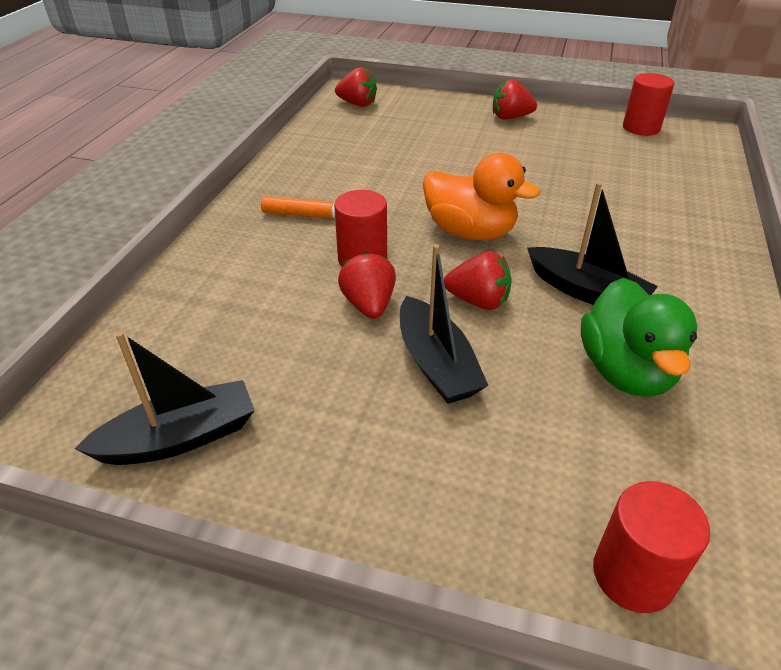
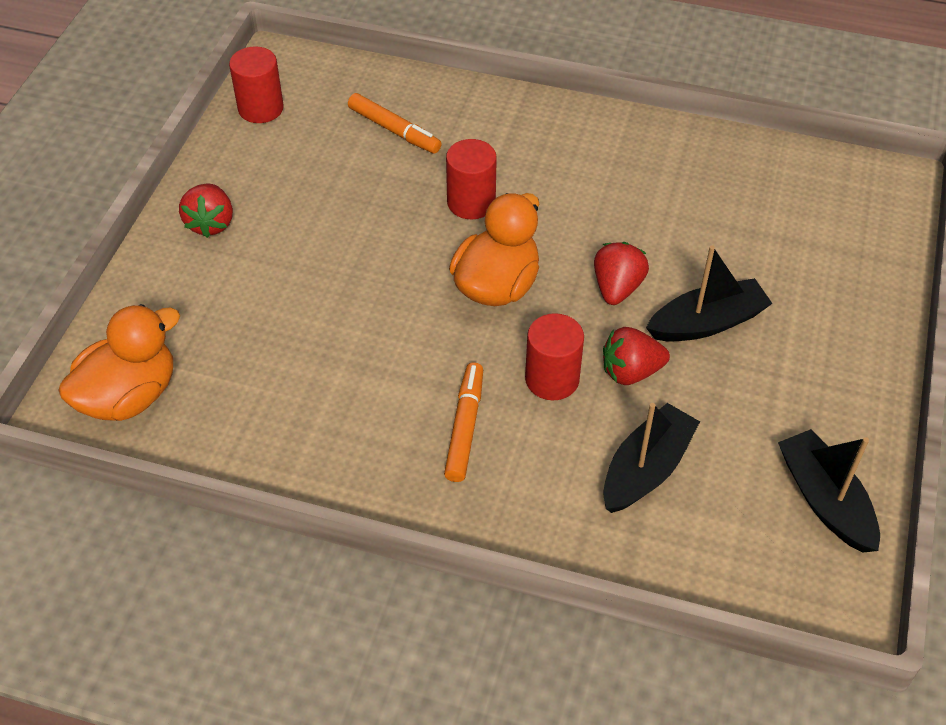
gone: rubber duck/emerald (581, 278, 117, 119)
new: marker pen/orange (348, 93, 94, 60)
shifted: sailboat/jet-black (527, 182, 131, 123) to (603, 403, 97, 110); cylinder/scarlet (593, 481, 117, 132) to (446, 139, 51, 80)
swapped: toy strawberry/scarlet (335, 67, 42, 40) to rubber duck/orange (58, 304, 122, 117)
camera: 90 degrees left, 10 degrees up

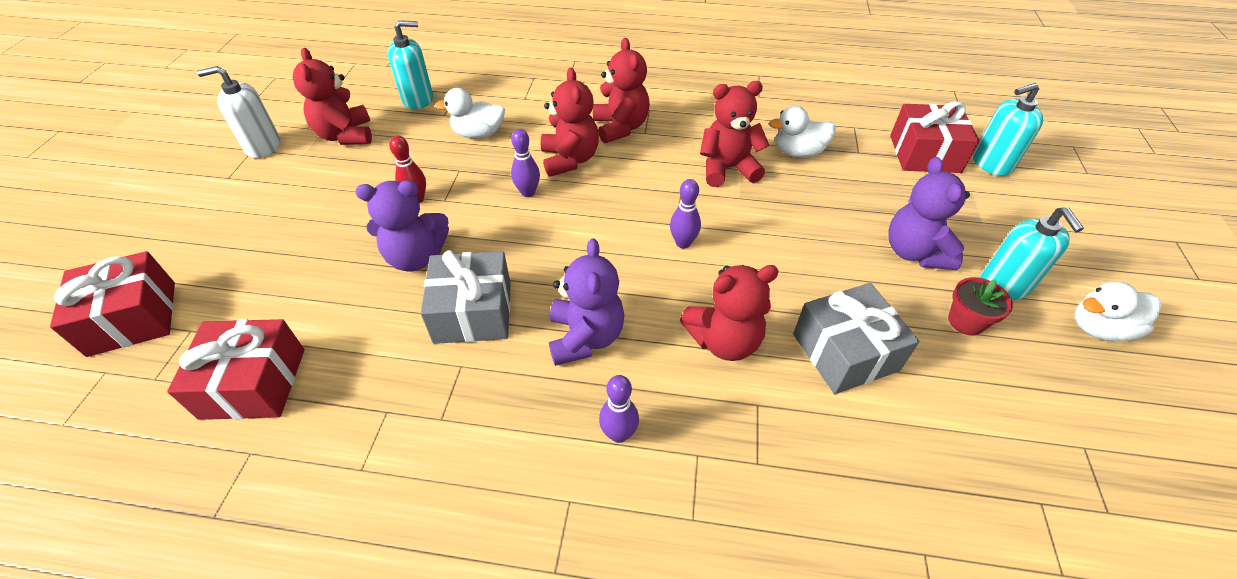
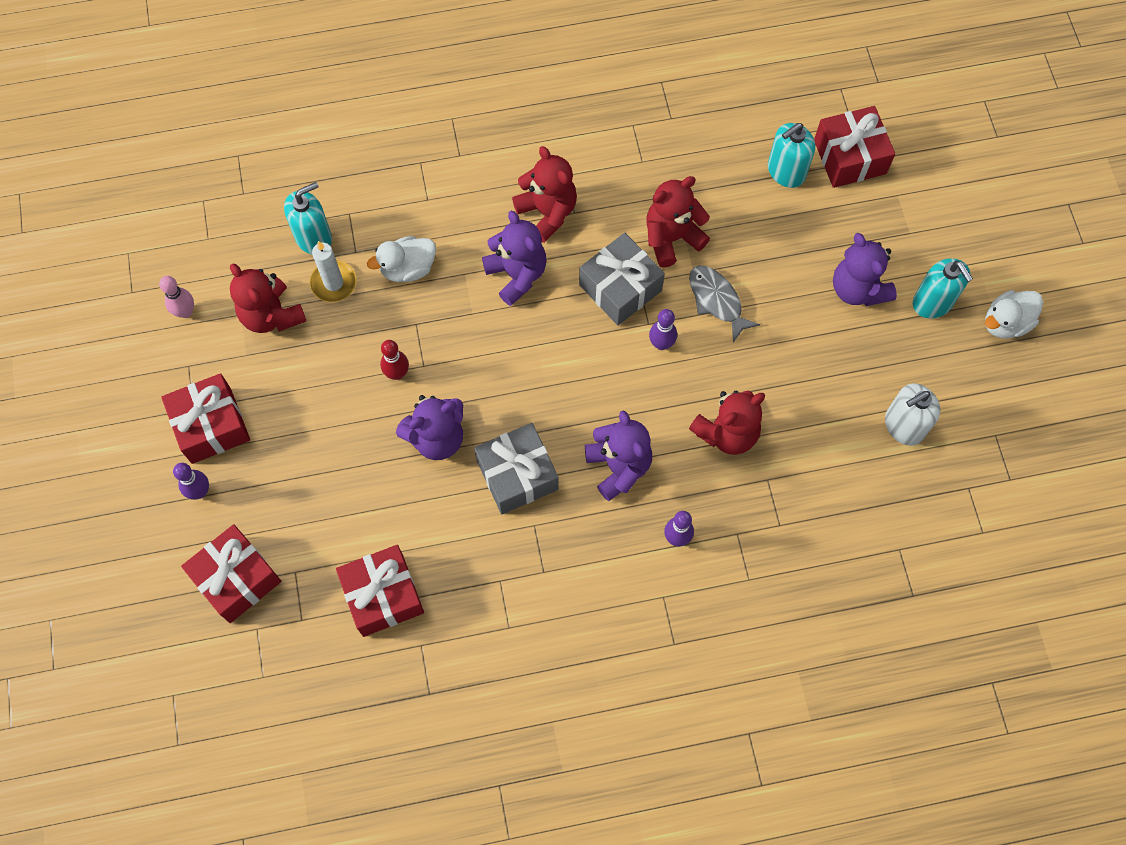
gone: rubber duck/white (769, 106, 67, 51); flower pot/scarlet (948, 277, 65, 59)
new: bowling pin/rosy (159, 276, 35, 42); present/scarlet (161, 373, 89, 91); candle/white (310, 241, 46, 61); toy fish/gray (689, 265, 72, 78)
shifted: soap dispenser/white (197, 66, 83, 92) to (885, 383, 55, 63); bowling pin/violet (511, 129, 29, 68) to (173, 463, 36, 37); present/gray (793, 283, 127, 111) to (579, 233, 86, 92); soap dispenser/aqua (973, 83, 70, 93) to (768, 123, 47, 65)
repainted: teddy bear/scarlet (541, 68, 58, 109) to teddy bear/violet (482, 211, 65, 95)
camera: 20 degrees left, 20 degrees up

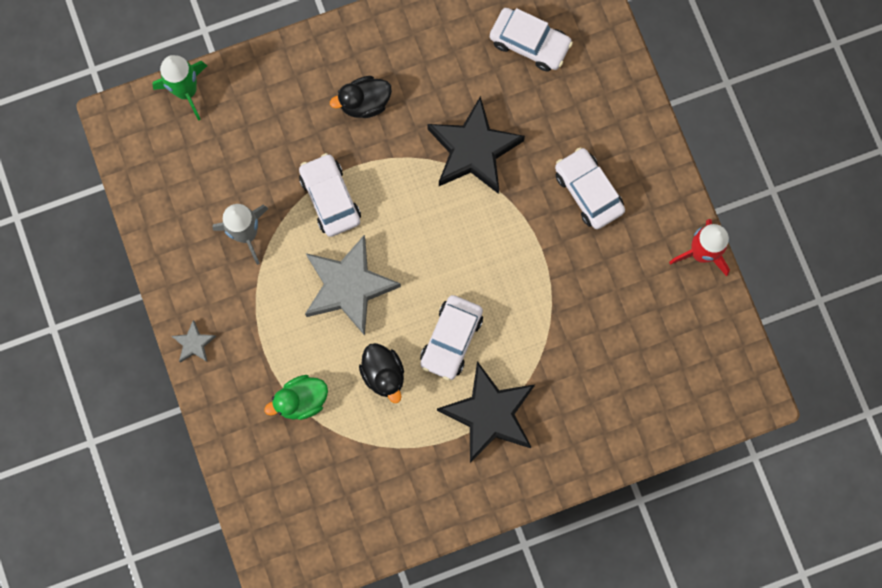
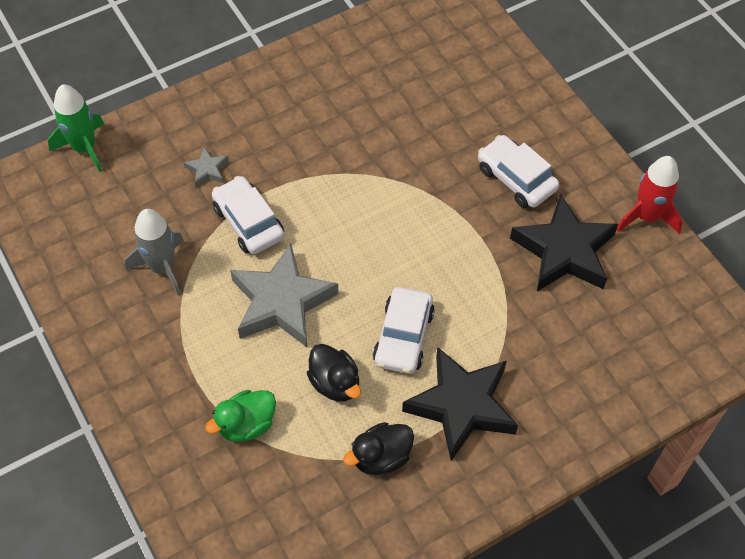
gone: car/white (490, 8, 83, 64)
shifted: star shape/gray (172, 320, 44, 43) to (183, 147, 46, 40); rubber duck/jet-black (330, 76, 62, 42) to (343, 422, 71, 53); star shape/jet-black (427, 96, 98, 98) to (510, 194, 108, 97)
camera: 10 degrees left, 20 degrees down

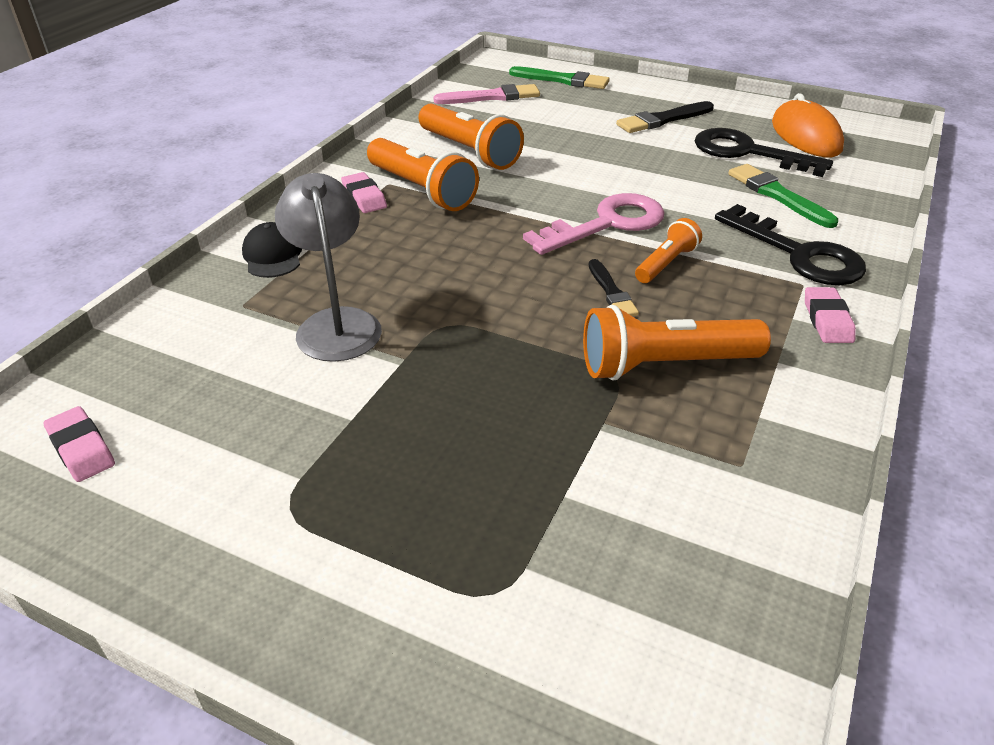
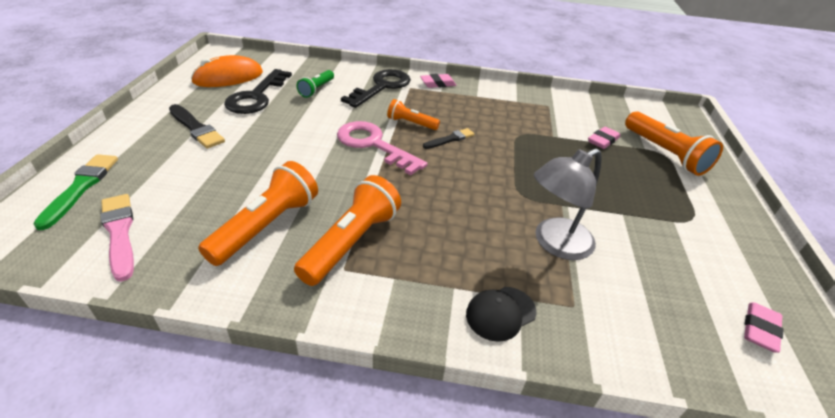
shifted: eraser/rosy (341, 172, 46, 41) to (588, 127, 32, 22); flashlight/orange (583, 305, 188, 76) to (625, 111, 98, 65)
swapped: brush/emerald (728, 164, 110, 64) to flashlight/emerald (296, 70, 38, 28)
camera: 110 degrees left, 0 degrees up

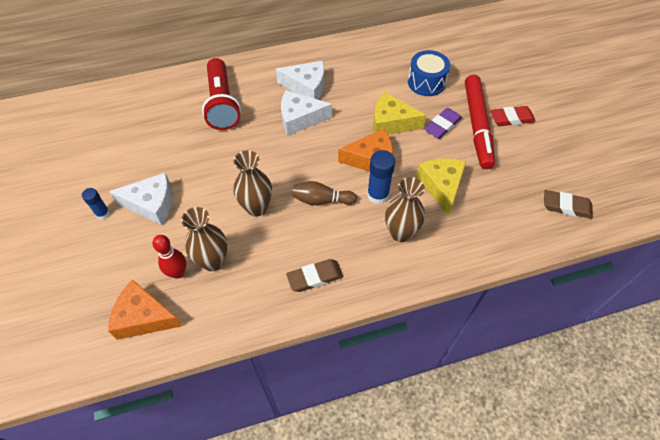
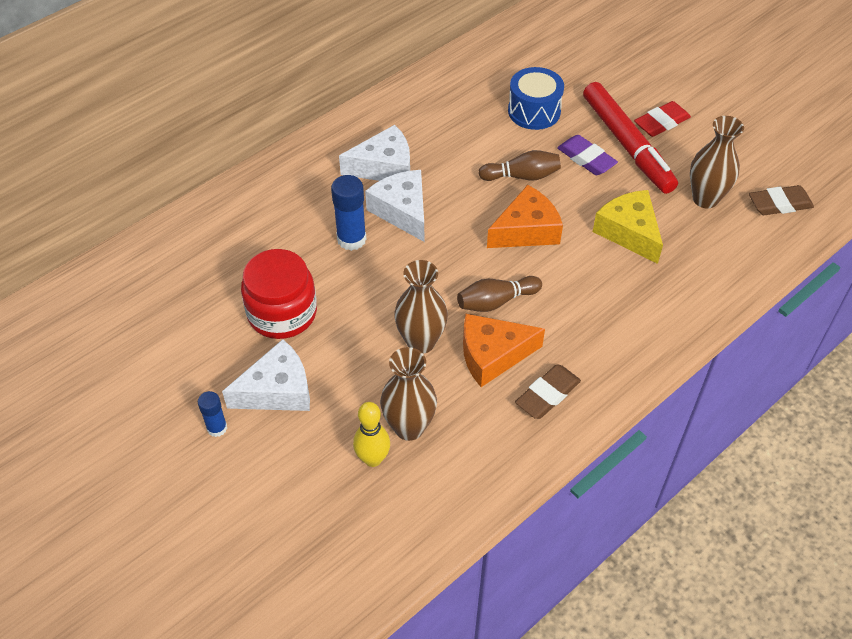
gone: flashlight/scarlet (202, 58, 39, 72)
new: preserve jar/scarlet (241, 249, 76, 90)
shifted: piece of cheese/orange (108, 280, 74, 60) to (463, 314, 82, 73); stick of glue/cobalt (367, 150, 28, 54) to (331, 175, 35, 76); flower vase/brown (385, 177, 40, 65) to (690, 116, 54, 92)
swapped: piece of cheese/bright yellow (373, 92, 53, 42) to bowling pin/brown (478, 150, 83, 31)
repainted: bowling pin/scarlet (152, 235, 34, 44) to bowling pin/bright yellow (353, 402, 37, 65)
rotated: piece of cheese/white (281, 90, 51, 46) = (365, 170, 59, 72) 90 degrees clockwise; eraser/violet (424, 108, 38, 31) = (557, 135, 61, 40) 60 degrees counterclockwise
camera: 25 degrees left, 5 degrees down

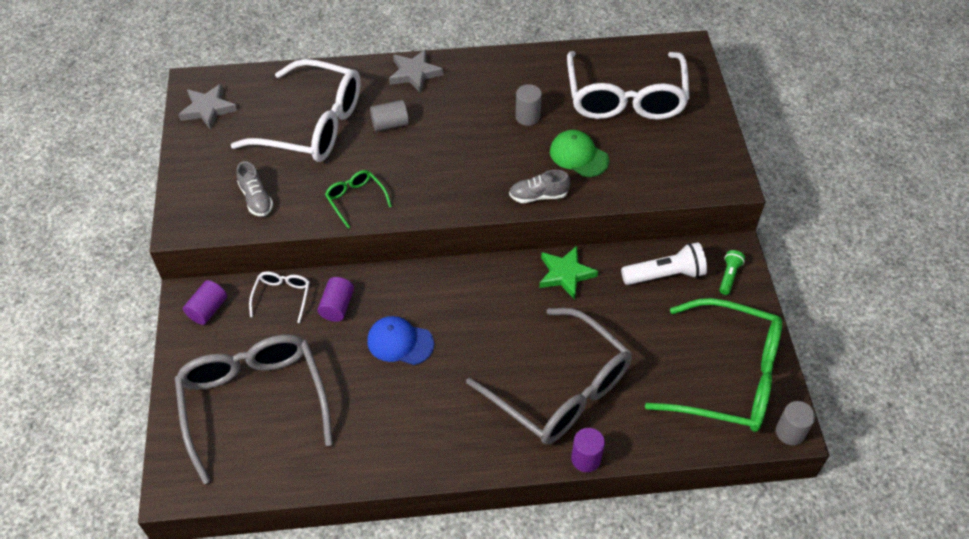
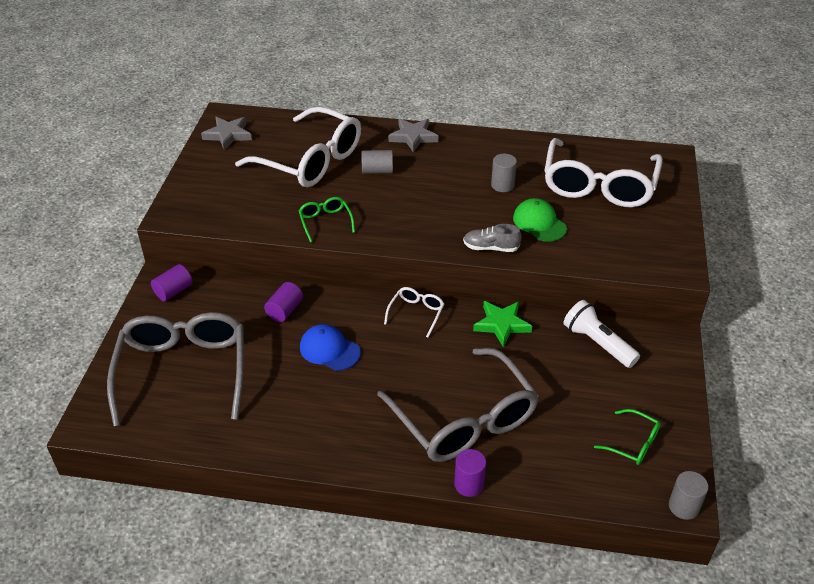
gone: shoe/gray (237, 161, 36, 56); flashlight/emerald (719, 250, 26, 45)
shifted: eyeglasses/white (249, 272, 61, 51) to (384, 287, 60, 51)
rotated: flashlight/white (621, 242, 86, 43) = (563, 300, 77, 68) 135 degrees counterclockwise
scaled: eyeglasses/emerald (645, 298, 137, 134) = (594, 409, 67, 56) x0.43
camera: 15 degrees right, 10 degrees down

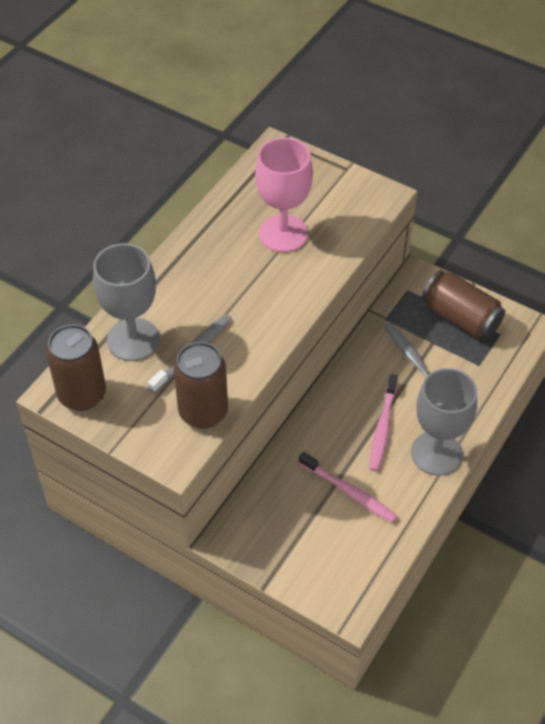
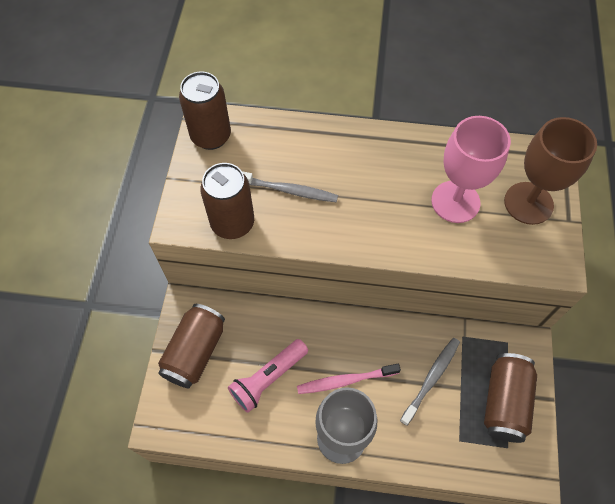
gone: wine glass/gray (93, 243, 67, 118)
new: can/brown (158, 304, 67, 84); wine glass/brown (504, 117, 93, 108)
swapped: tooth brush/rosy (299, 452, 98, 71) to flashlight/rosy (228, 339, 80, 74)
camera: 65 degrees right, 10 degrees up

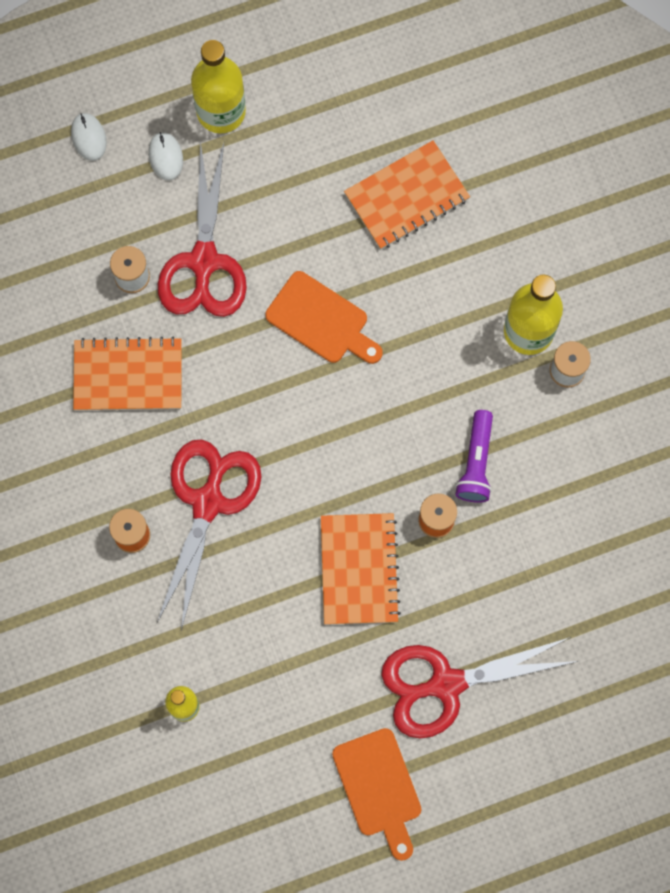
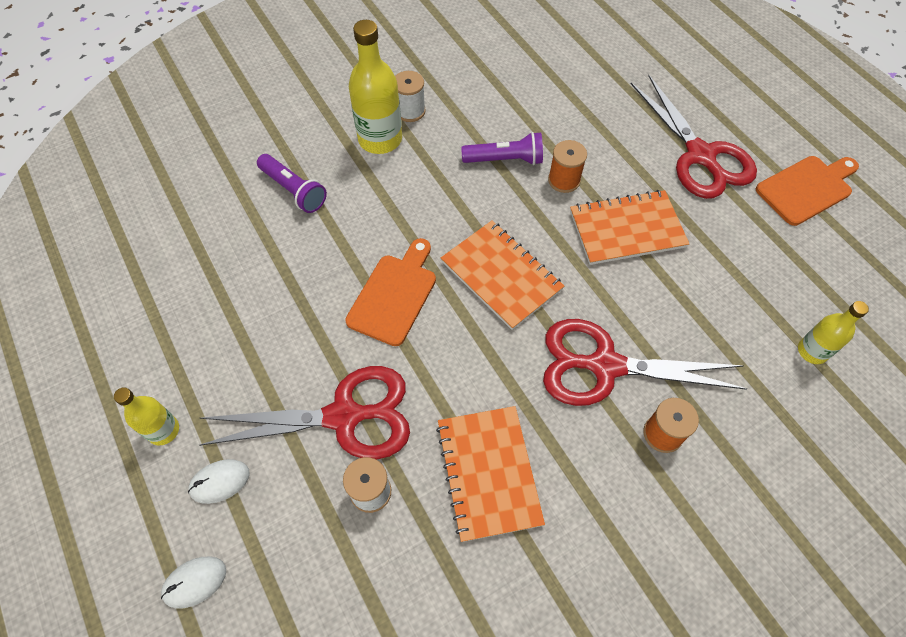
new: flashlight/violet (257, 154, 70, 59)
shifted: notepad/orange (344, 140, 126, 110) to (441, 221, 123, 109)
scaled: drink bottle/bright yellow (191, 40, 55, 93) = (114, 387, 65, 58) x0.58
camera: 100 degrees left, 15 degrees down

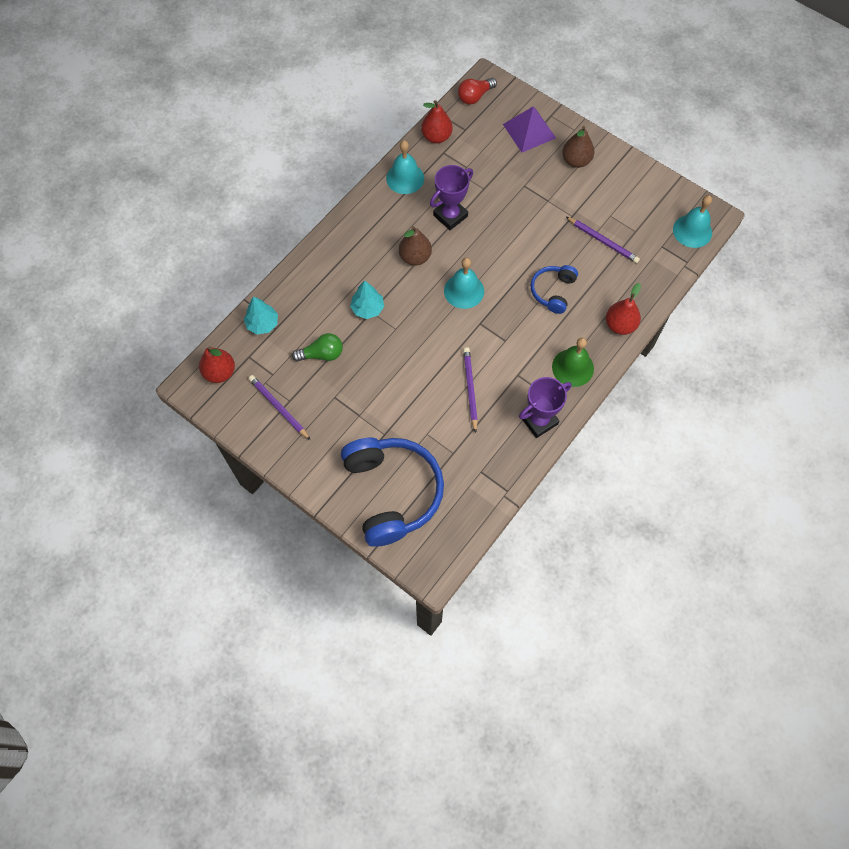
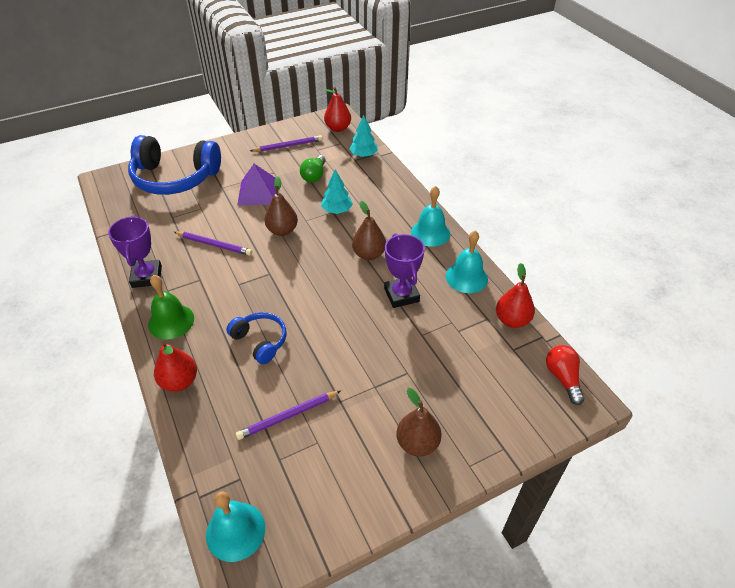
new: pear/brown (264, 177, 34, 59)
shifted: hand bell/aqua (444, 258, 40, 51) to (411, 186, 39, 61); solid pyramid/violet (503, 106, 53, 46) to (237, 164, 39, 41)
camera: 115 degrees right, 20 degrees down

